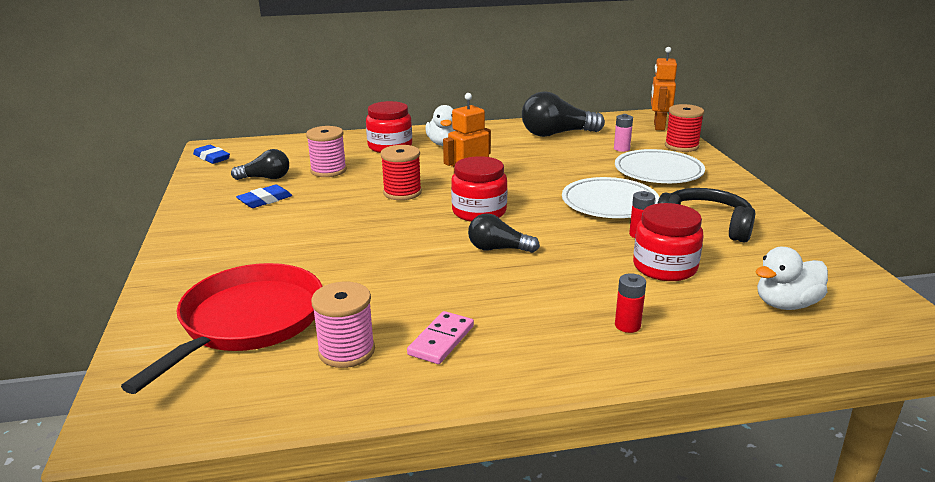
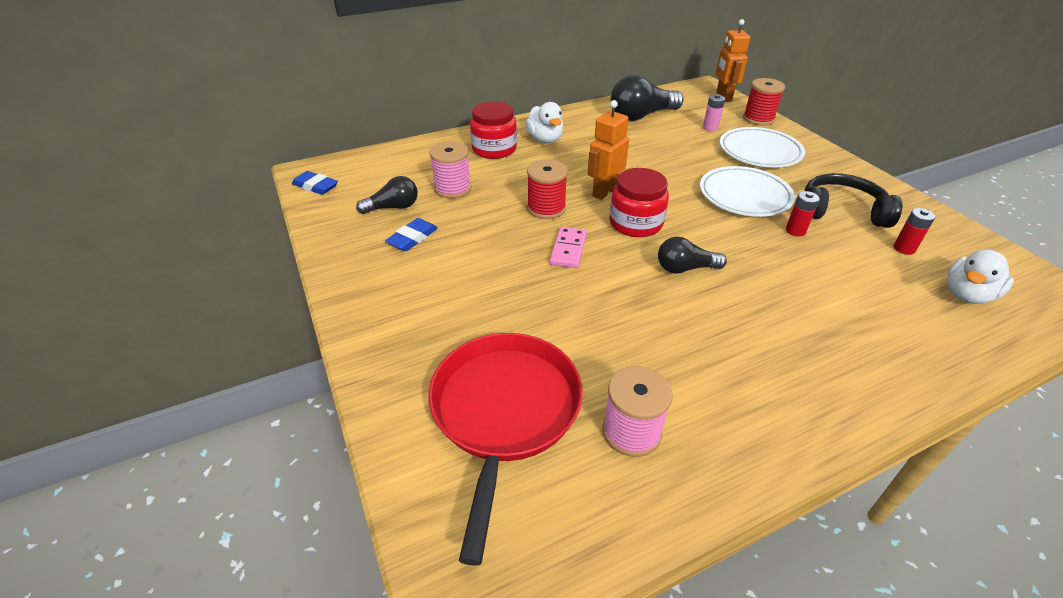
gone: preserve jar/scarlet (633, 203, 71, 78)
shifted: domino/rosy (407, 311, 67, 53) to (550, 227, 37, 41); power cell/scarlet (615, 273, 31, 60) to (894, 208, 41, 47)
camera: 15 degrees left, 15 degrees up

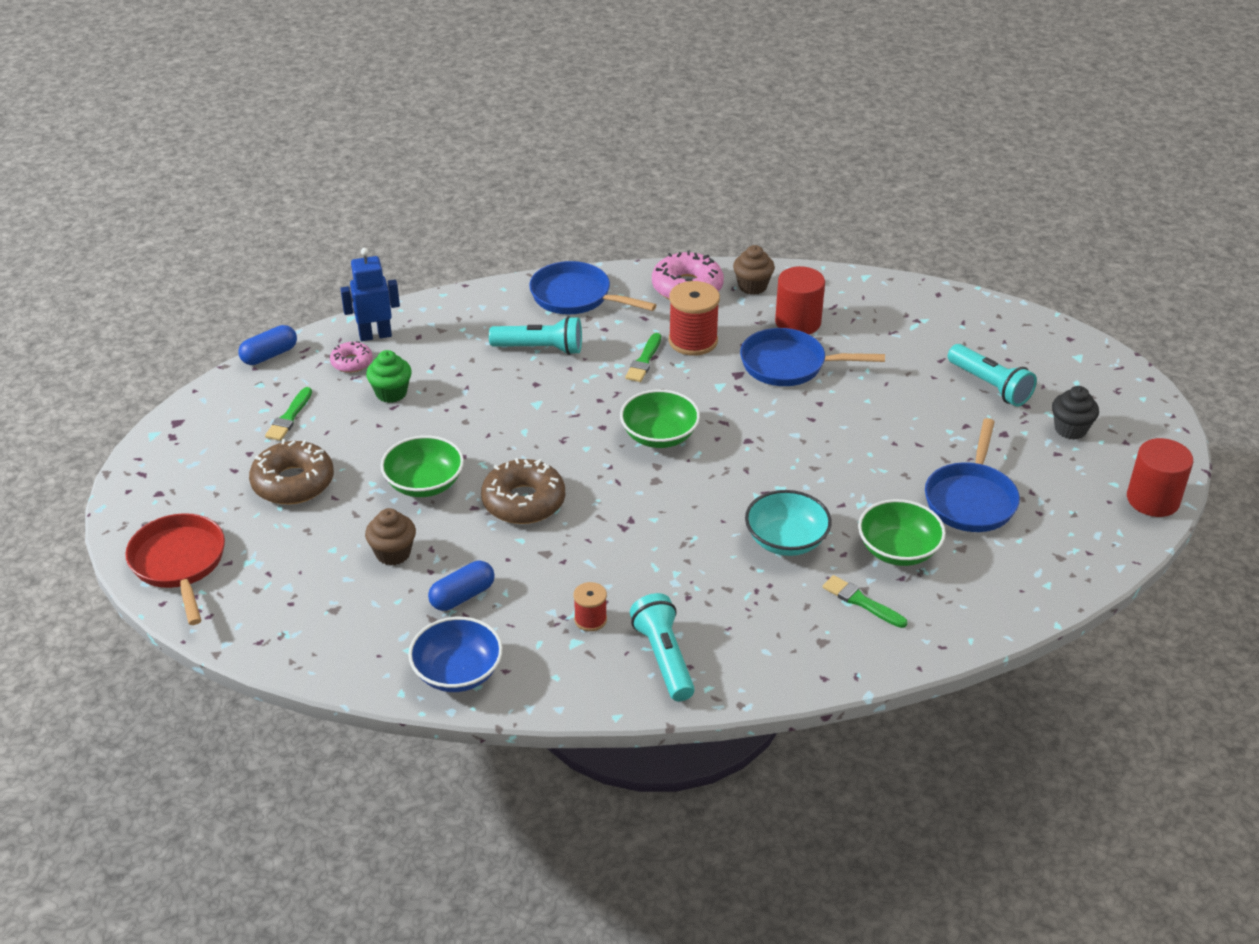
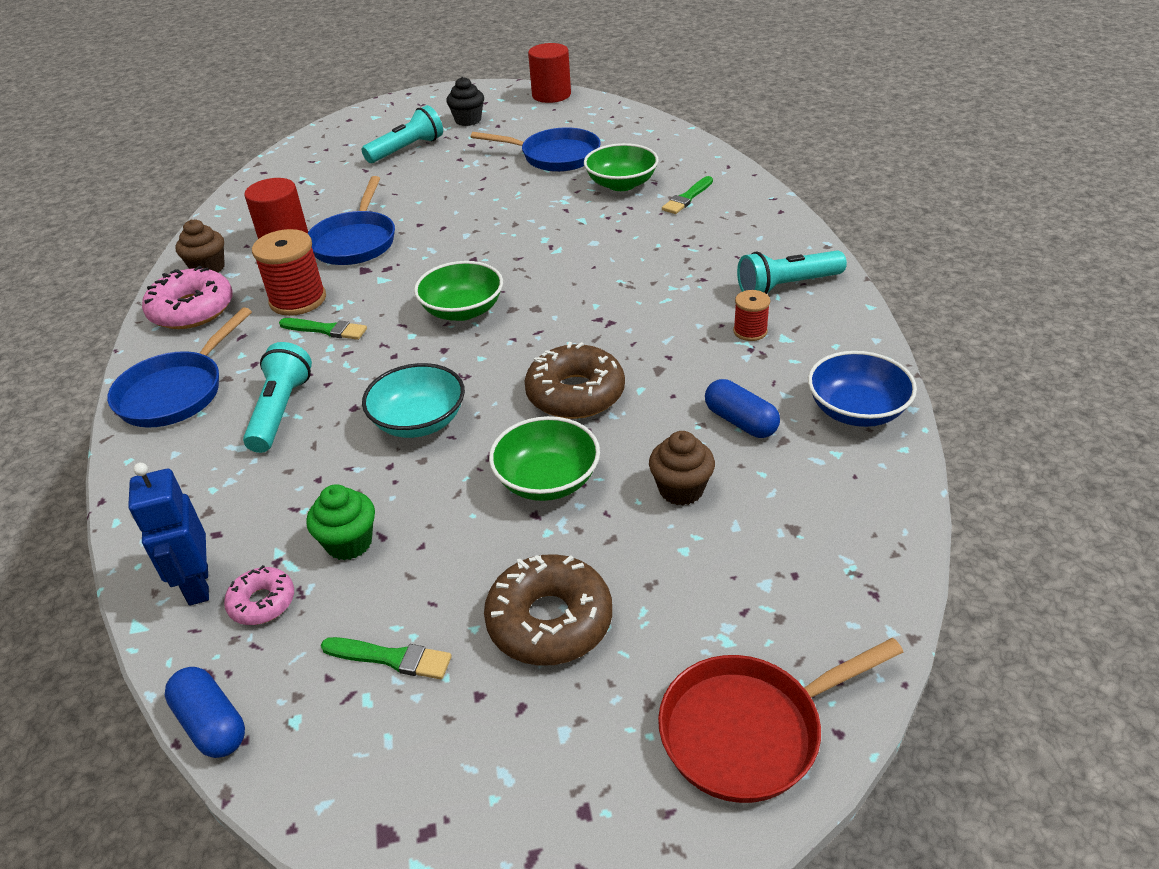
shifted: bowl/aqua (745, 490, 87, 66) to (362, 363, 103, 75)
camera: 90 degrees left, 0 degrees up

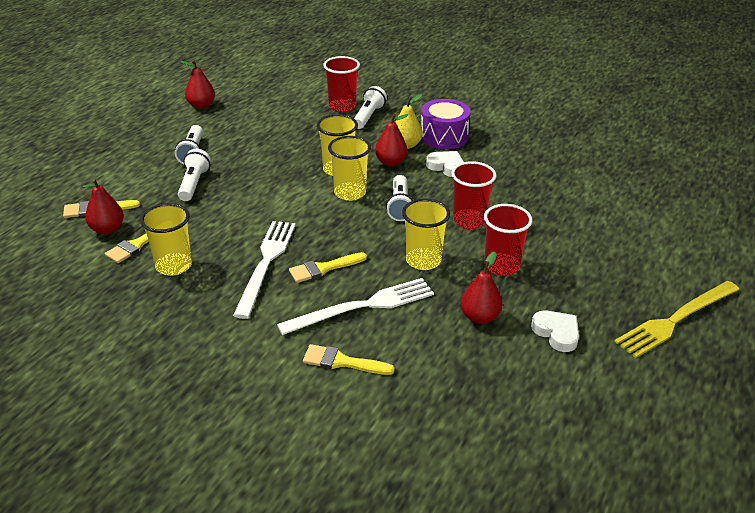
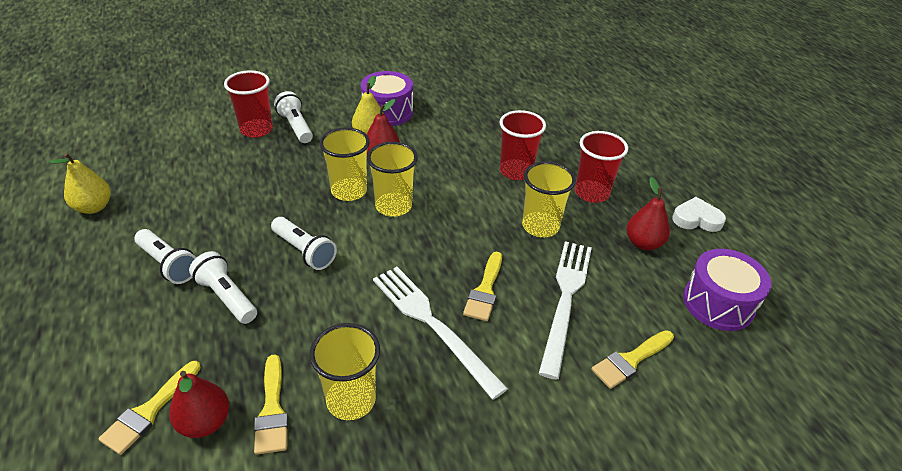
gone: heart/white (426, 151, 38, 26); fork/bright yellow (614, 281, 125, 77)
new: drum/violet (683, 249, 88, 82)
shifted: flashlight/white (386, 175, 27, 46) to (271, 217, 66, 53)
repainted: pear/scarlet (180, 60, 35, 49) to pear/bright yellow (49, 153, 62, 61)
camera: 50 degrees left, 5 degrees up

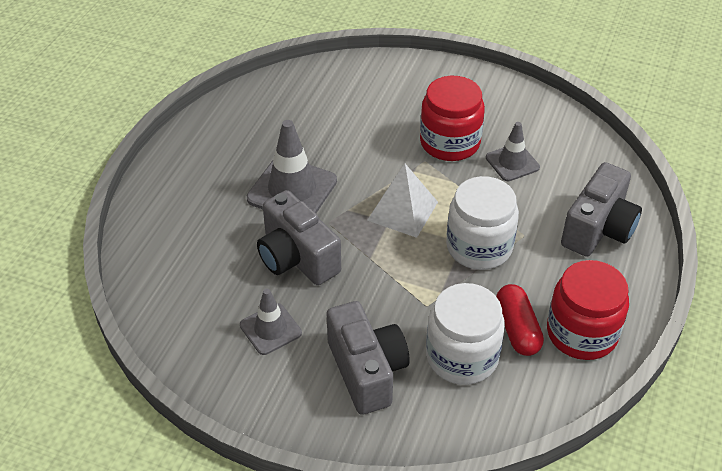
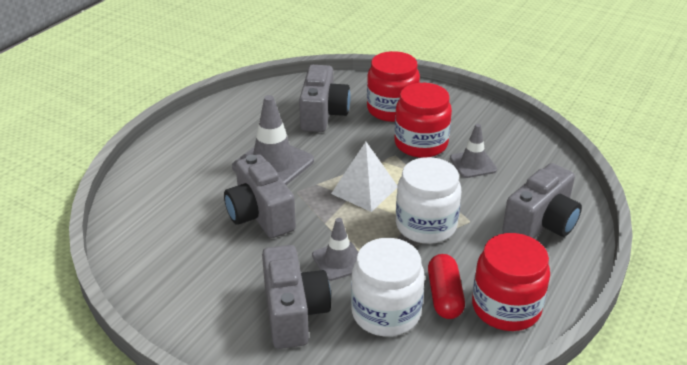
new: compact camera/gray (299, 65, 51, 67); preserve jar/scarlet (367, 51, 53, 71)
shifted: safety cone/gray (240, 289, 62, 66) to (312, 218, 46, 63)
camera: 10 degrees right, 10 degrees down

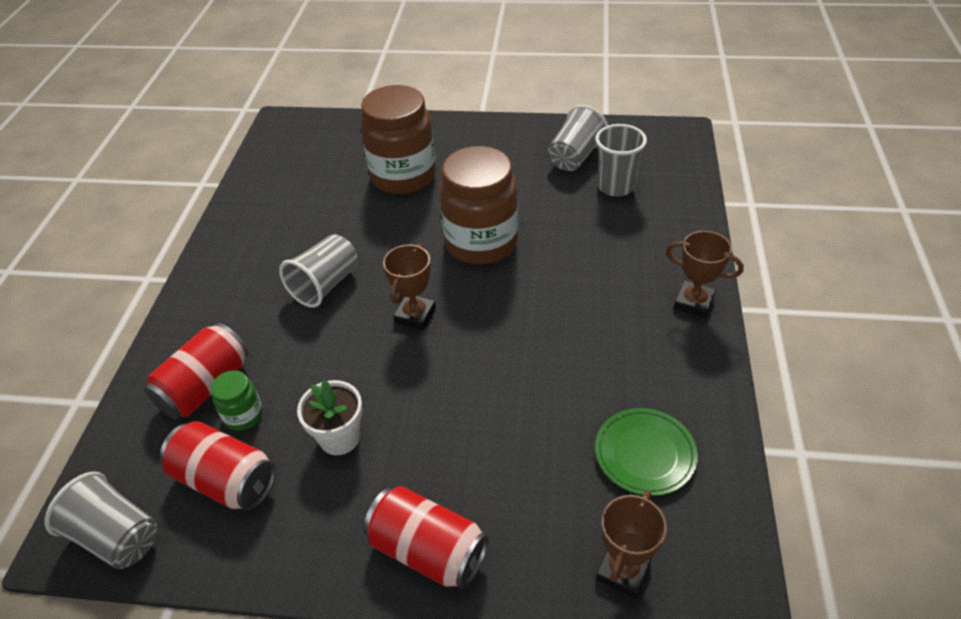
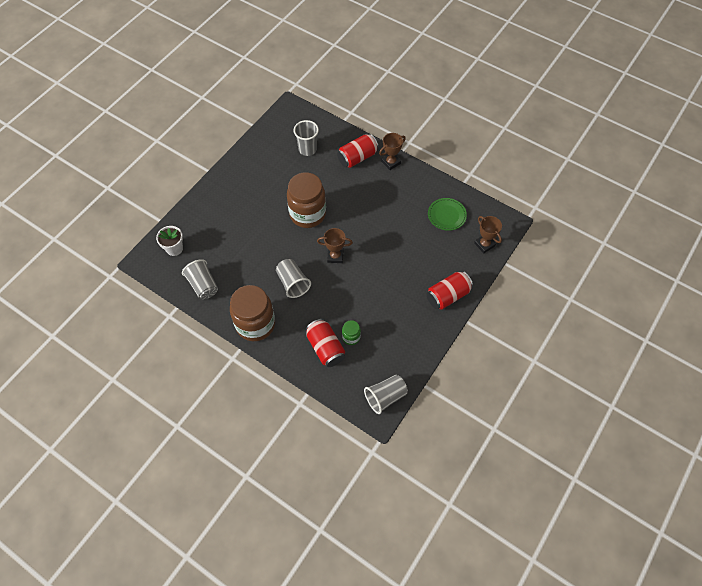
shifted: can/scarlet (160, 421, 116, 90) to (337, 134, 42, 34); flower pot/white (297, 380, 66, 75) to (156, 226, 27, 30); preserve jar/brown (361, 85, 75, 109) to (230, 285, 45, 56); cup/gray (548, 105, 60, 66) to (182, 259, 36, 40)
rotated: trophy/brown (383, 244, 53, 86) = (317, 228, 36, 35) 45 degrees counterclockwise
camera: 65 degrees left, 15 degrees up

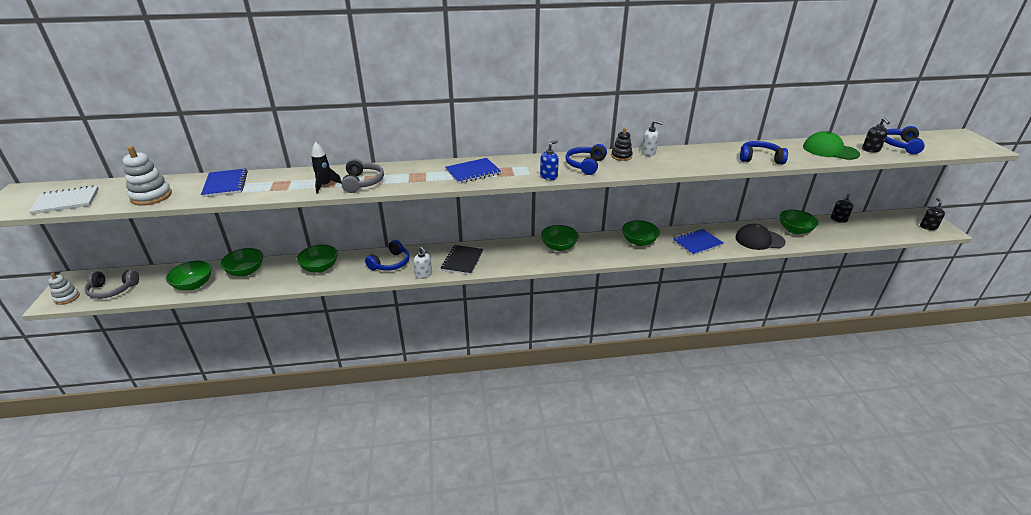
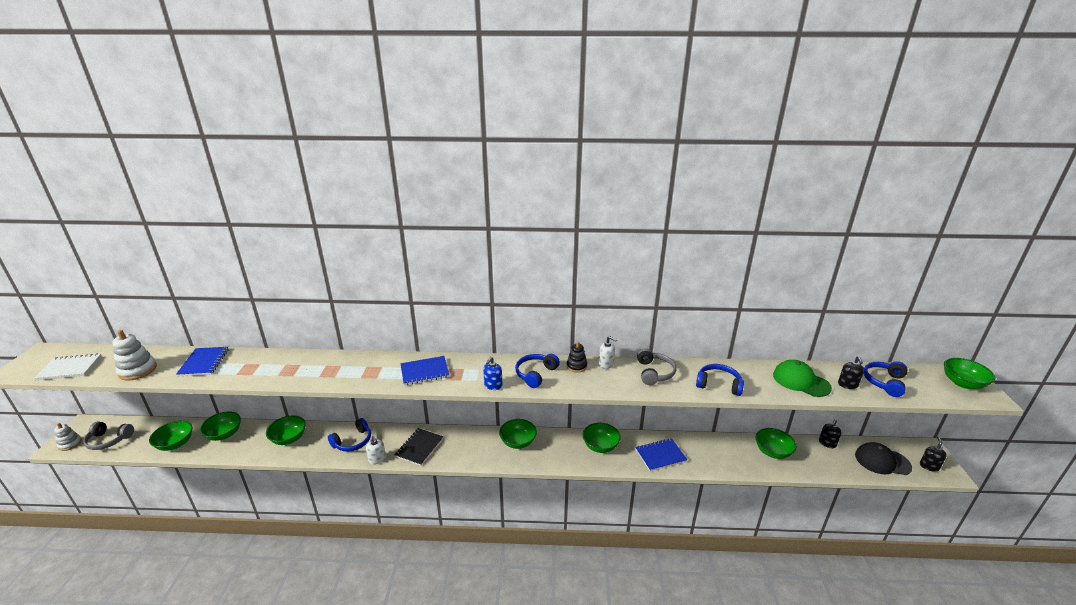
gone: spaceship/jet-black (311, 142, 31, 52)
new: bowl/emerald (944, 358, 51, 31)
shifted: headset/gray (341, 158, 43, 35) to (637, 348, 39, 37); baseball cap/jet-black (735, 224, 51, 26) to (855, 442, 57, 33)
rotated: soap dispenser/cobalt (540, 140, 19, 40) = (483, 357, 20, 33) 150 degrees clockwise
camera: 10 degrees right, 5 degrees down

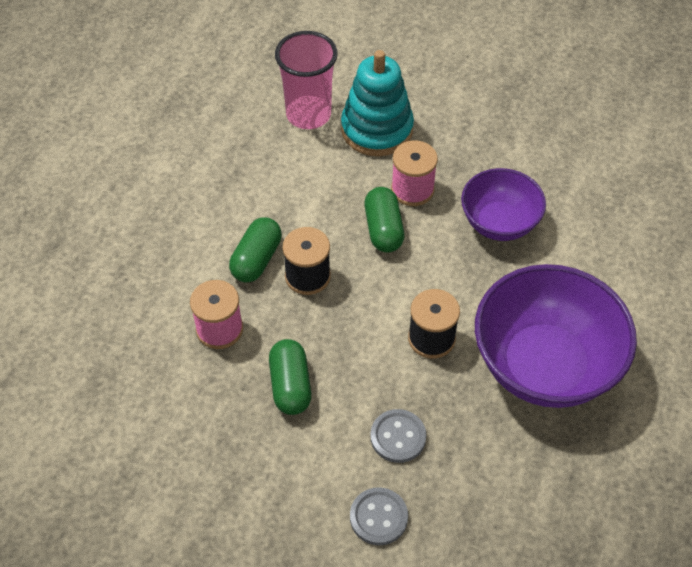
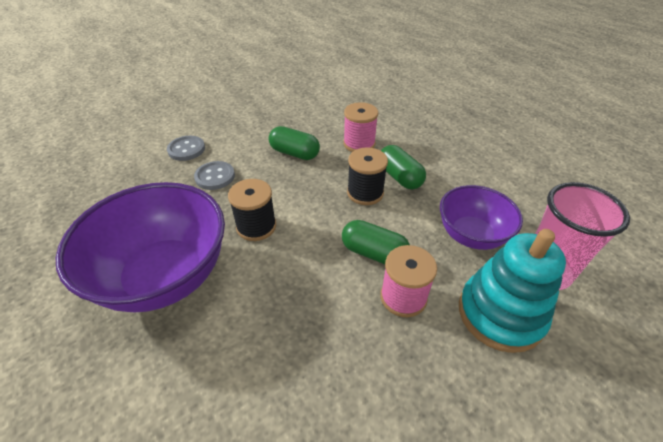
shifted: bowl/violet (461, 168, 85, 73) to (440, 185, 83, 65)
camera: 125 degrees right, 10 degrees down

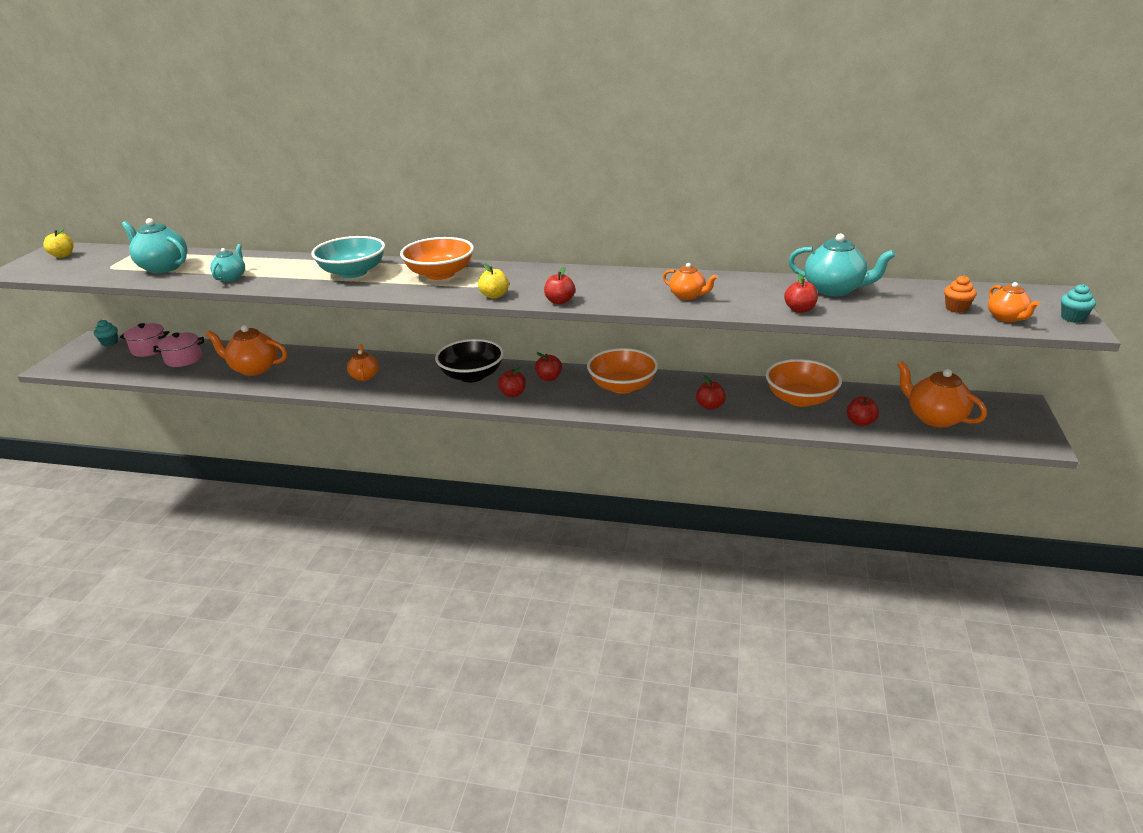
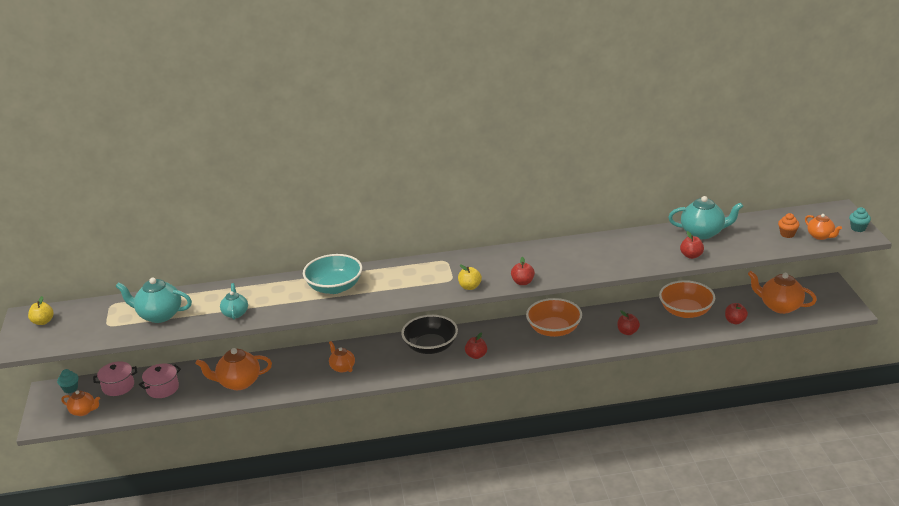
gone: bowl/orange (400, 237, 74, 43); toy apple/scarlet (535, 352, 27, 29)
shifted: teapot/orange (663, 263, 55, 37) to (61, 390, 39, 26)
camera: 20 degrees left, 0 degrees up

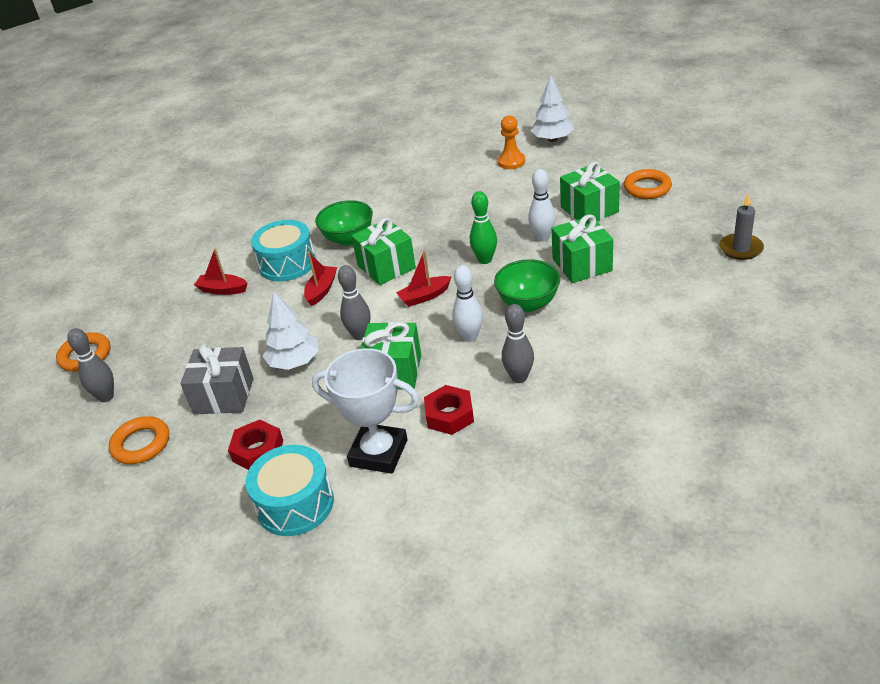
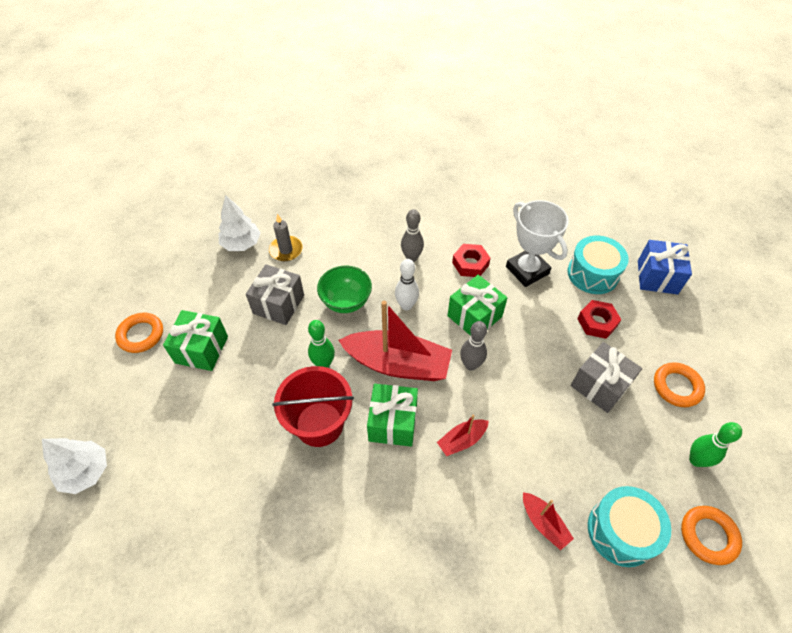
gone: bowl/emerald (315, 200, 58, 46); game pawn/orange (498, 115, 27, 54); bowling pin/white (528, 169, 28, 73)
new: bucket/scarlet (272, 366, 82, 81); present/cobalt (638, 240, 54, 54)
shifted: drum/aqua (251, 220, 65, 61) to (588, 486, 83, 81); toy tree/white (263, 292, 56, 78) to (219, 195, 42, 56); candle/gray (719, 193, 45, 67) to (269, 214, 33, 47)
repainted: bowling pin/gray (67, 328, 47, 74) to bowling pin/emerald (689, 422, 53, 45); present/emerald (552, 214, 61, 69) to present/gray (246, 264, 58, 61)
scaled: sailboat/scarlet (396, 251, 56, 56) = (338, 301, 114, 80) x2.12
camera: 145 degrees left, 15 degrees up

